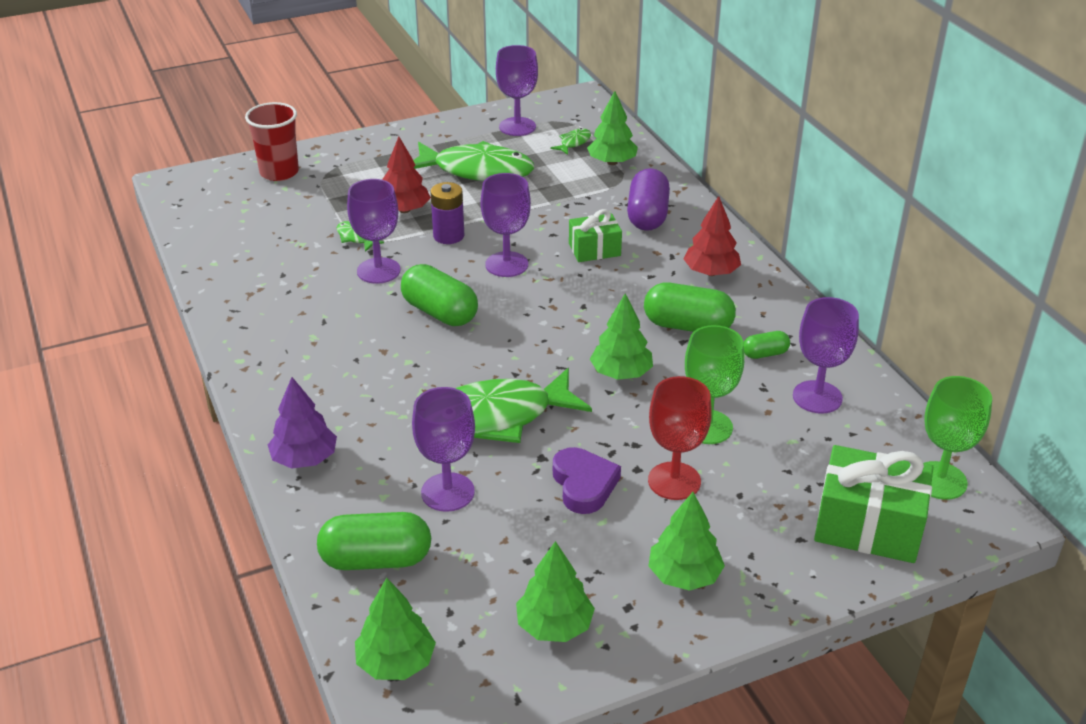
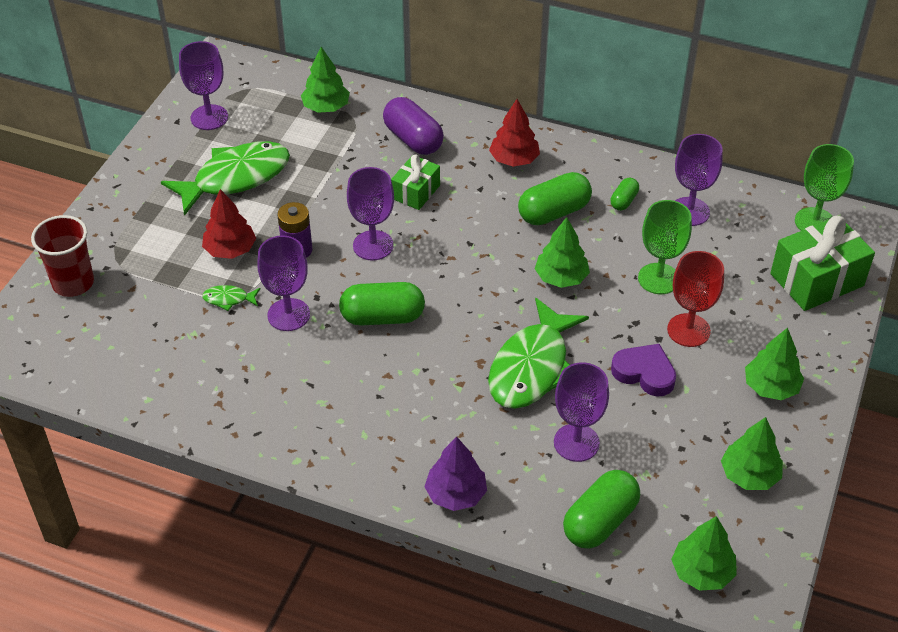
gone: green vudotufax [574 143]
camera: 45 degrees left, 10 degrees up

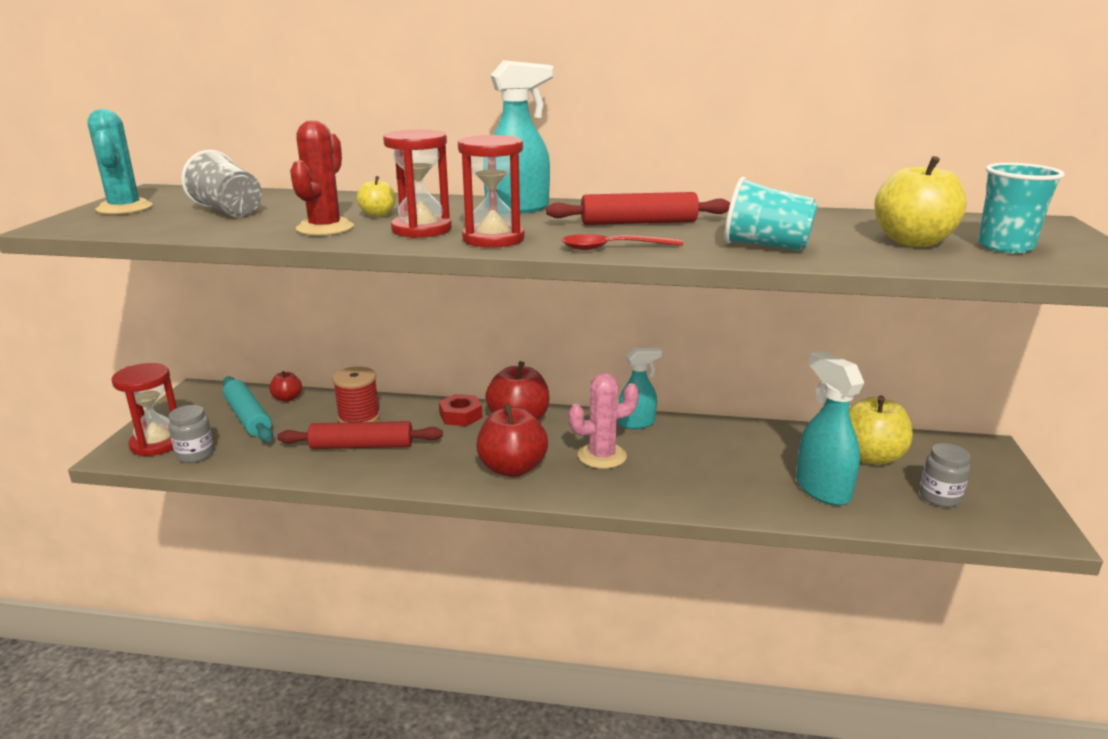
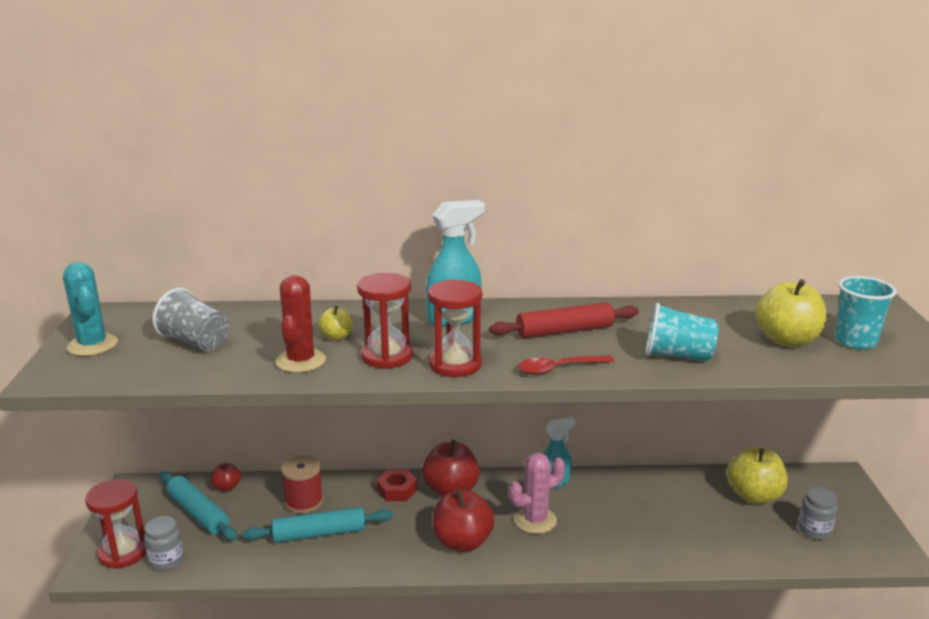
gone: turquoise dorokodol [822 489]
repainted: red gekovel [362 446] to turquoise gekovel [319 533]
camera: 10 degrees left, 0 degrees up

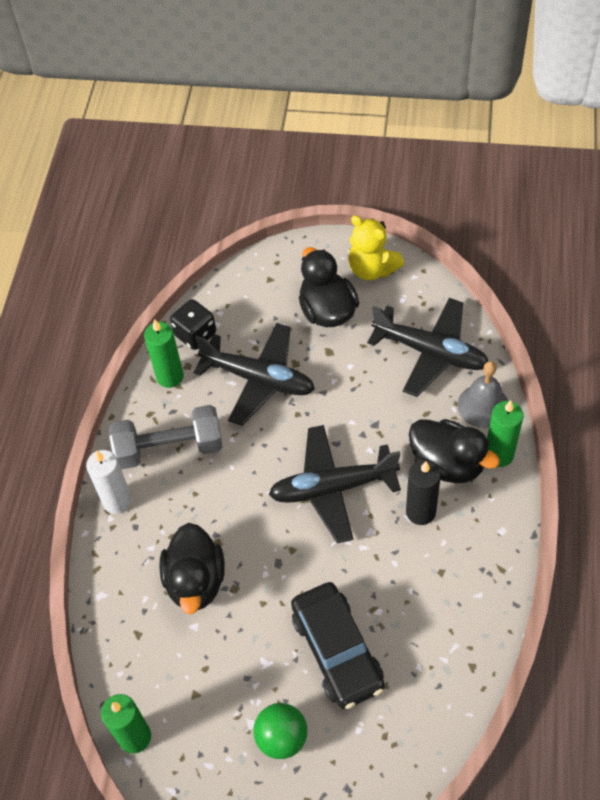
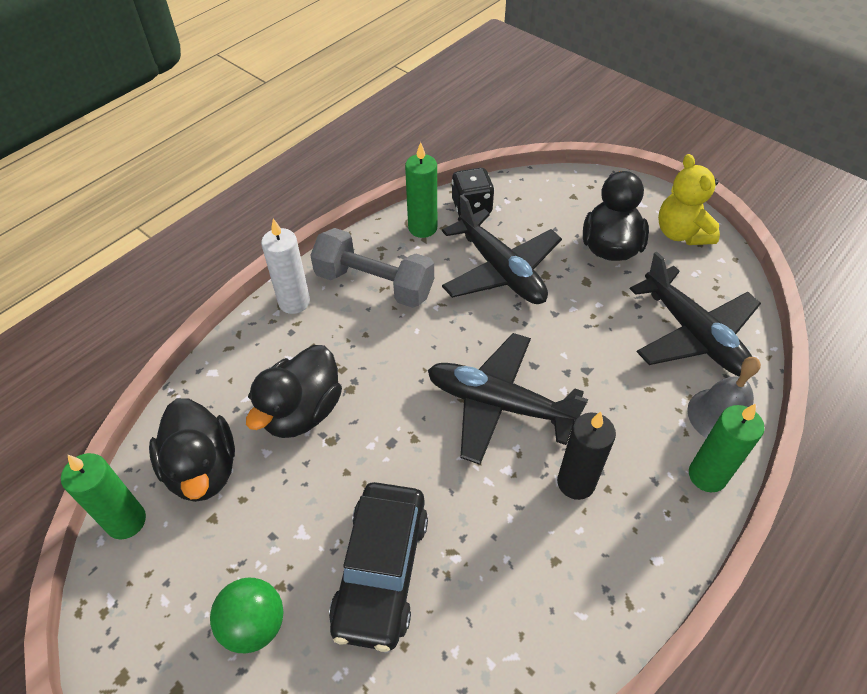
shifted: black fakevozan [447 464] to [203 469]
camera: 30 degrees right, 5 degrees down

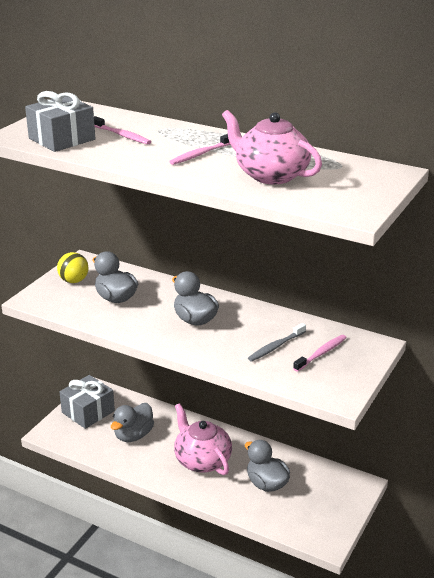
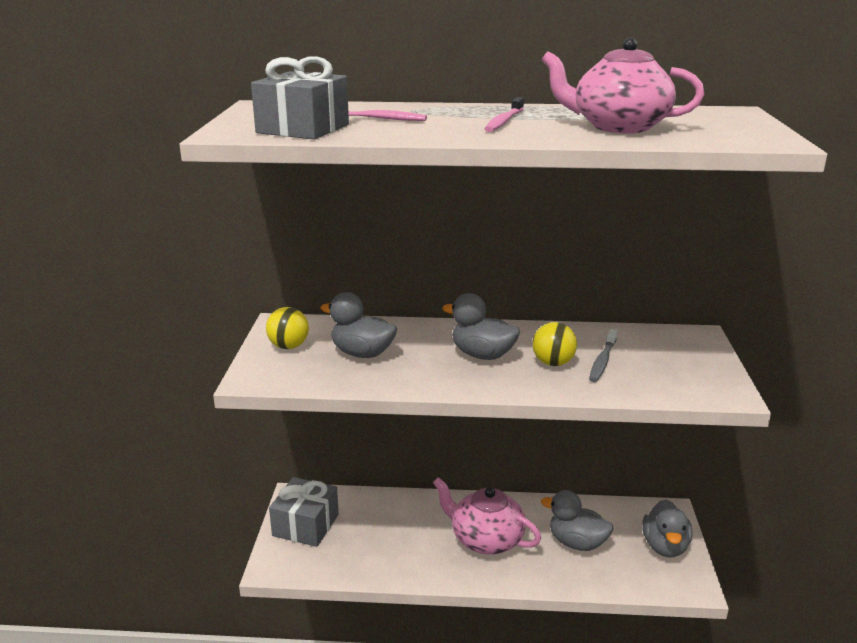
gone: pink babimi [321 353]
new: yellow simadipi [553 363]
shifted: grey fakevozan [133 435] to [665 546]
camera: 25 degrees left, 5 degrees down

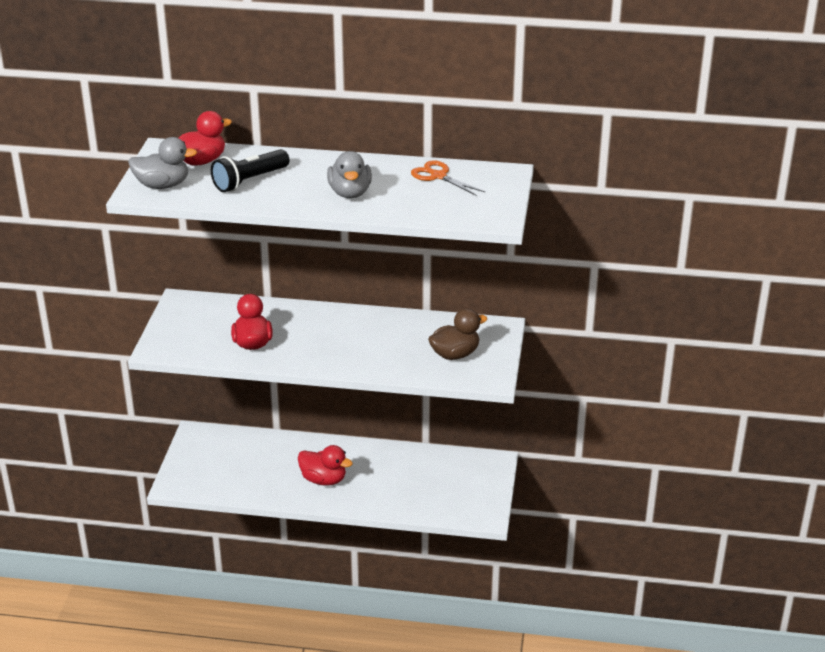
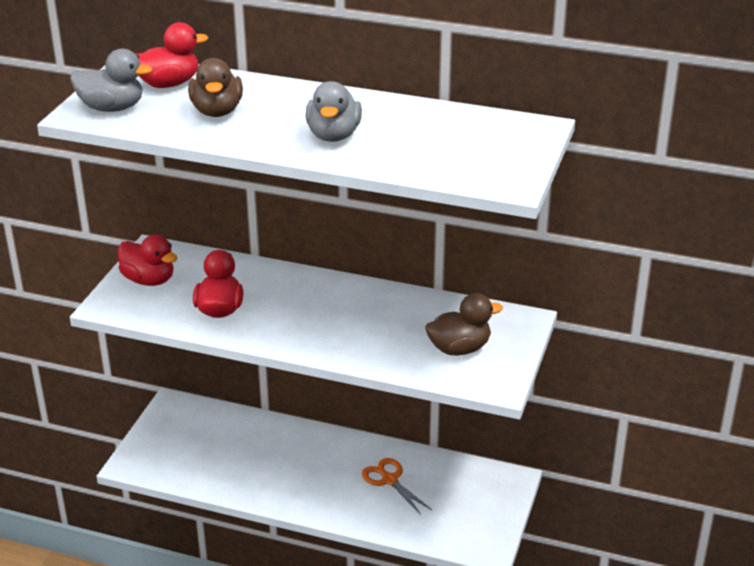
shifted: red fakevozan [323 479] to [149 280]; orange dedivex [438 176] to [389 480]
swapped: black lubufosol [250 181] to brown fakevozan [217 111]
camera: 10 degrees right, 0 degrees up

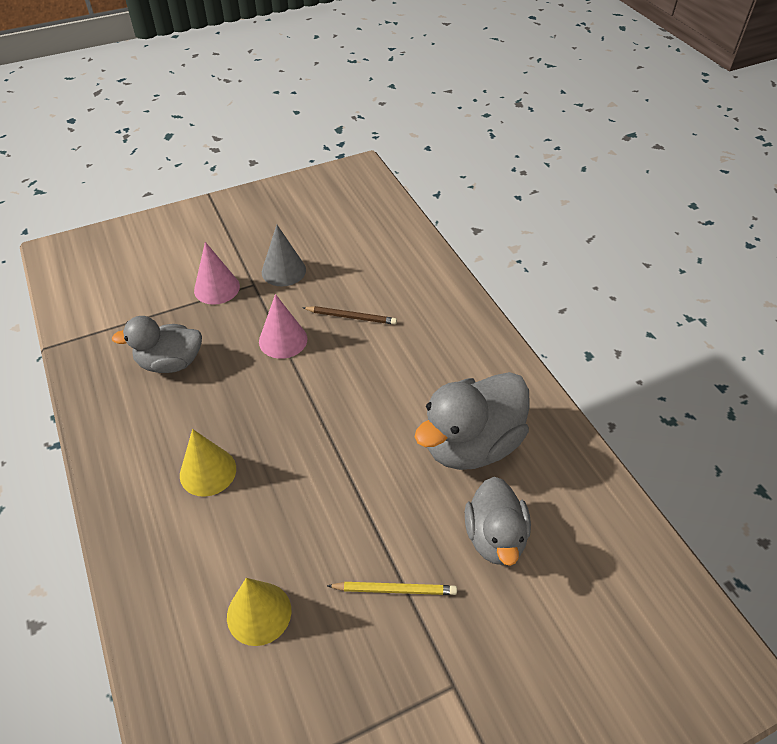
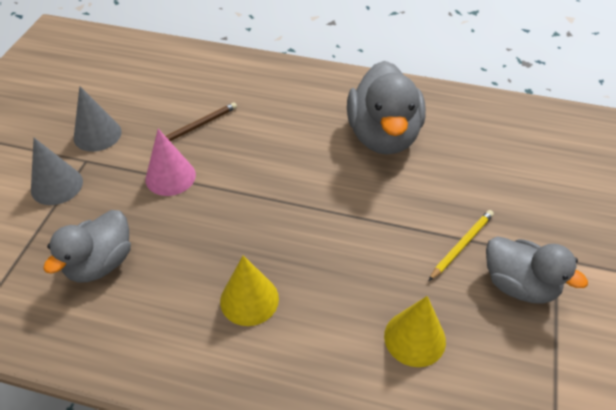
shifted: grey fakevozan [495 537] to [519 285]
repainted: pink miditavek [217 288] to grey miditavek [57 185]
camera: 50 degrees left, 0 degrees up

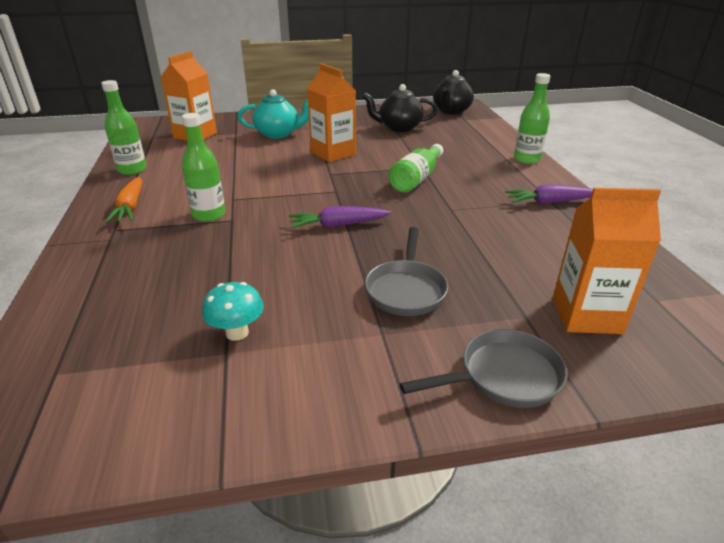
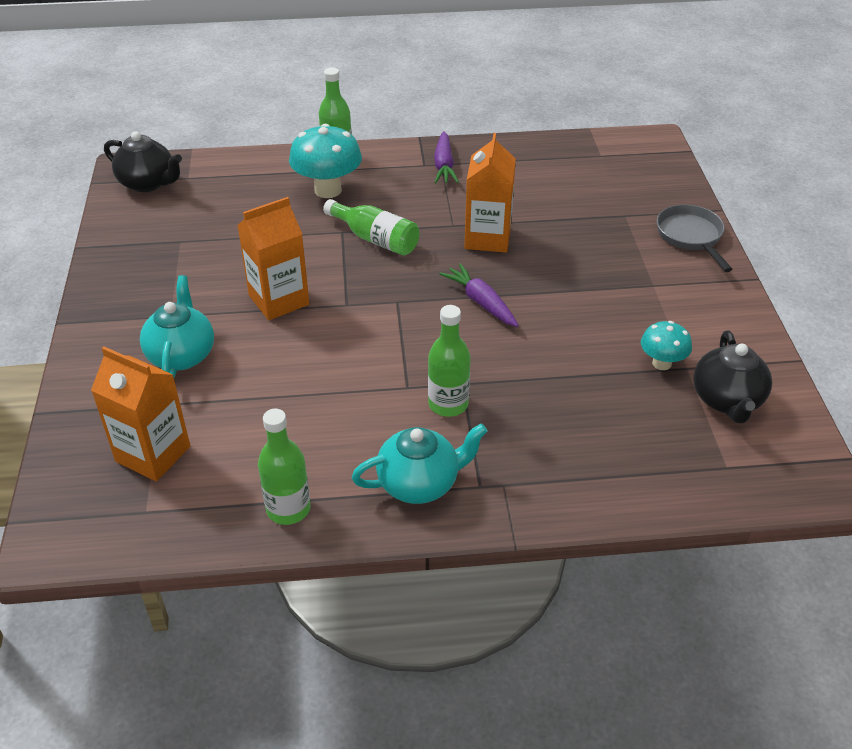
gone: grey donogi [406 290]
new: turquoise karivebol [328 190]
shifted: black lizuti [399 128] to [727 400]; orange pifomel [586 315] to [487 238]
swapped: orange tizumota [130 207] to turquoise lizuti [419 483]
rotated: purple tizumota [338 225] = [481 302] 150 degrees clockwise
camera: 85 degrees left, 10 degrees up

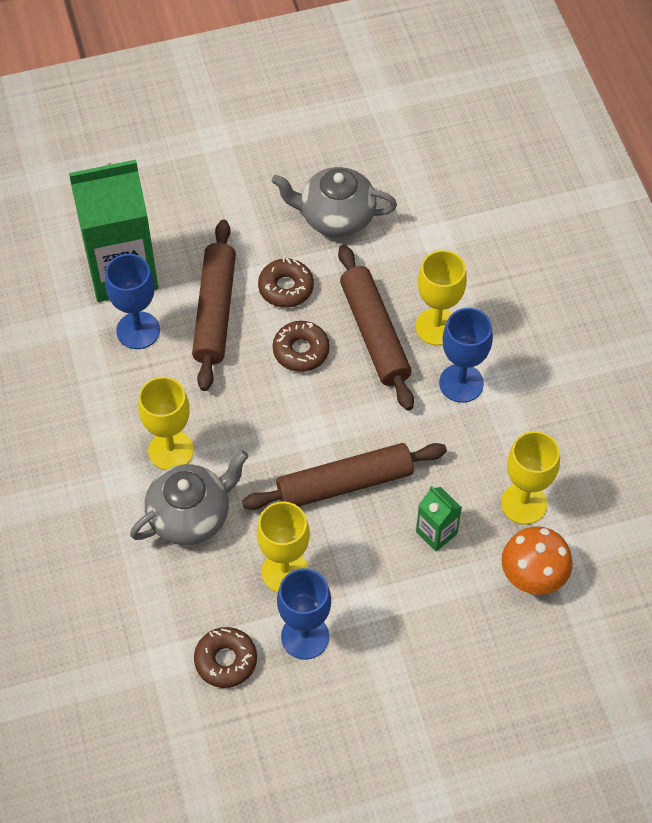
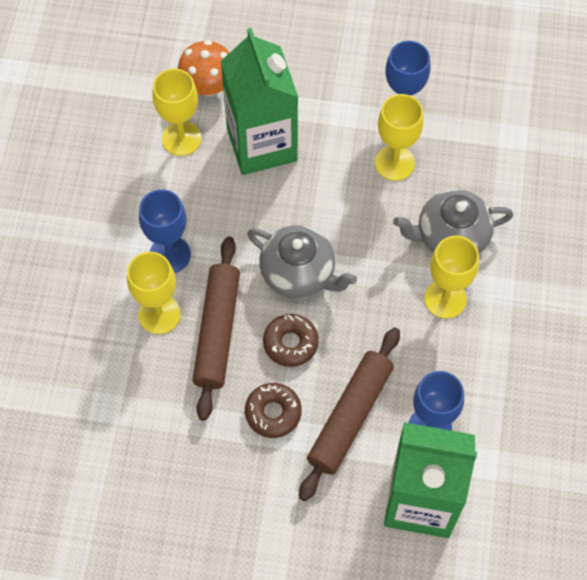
gone: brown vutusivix [226 660]; brown gekovel [345 484]
shifted: grey lizuti [336 217] to [299 273]
scaled: green pifomel [436 532] = [262 144] x2.27
camera: 155 degrees left, 5 degrees up

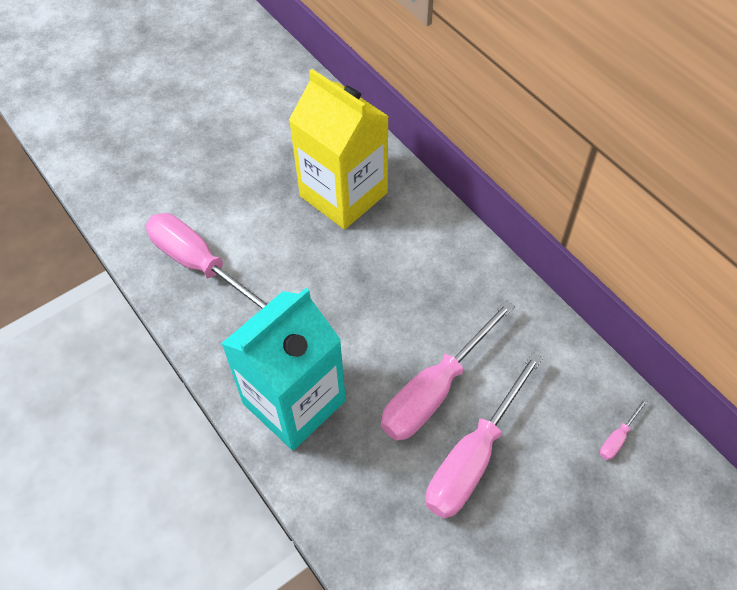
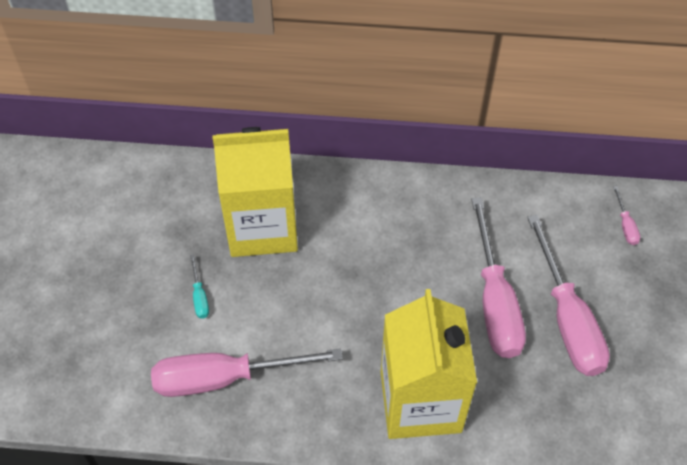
new: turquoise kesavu [199 297]
repainted: turquoise pifomel [294 402] to yellow pifomel [420 401]
camera: 50 degrees left, 0 degrees up

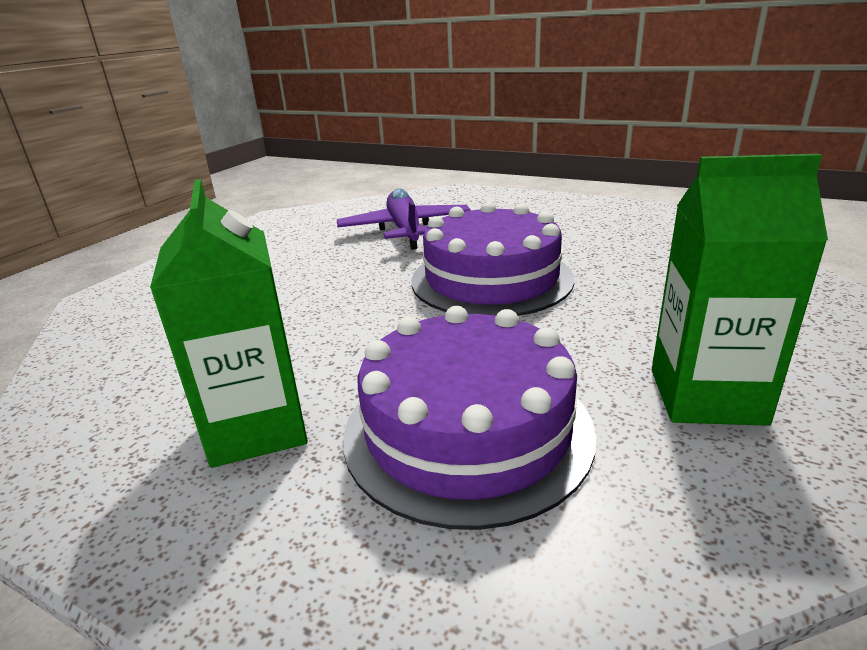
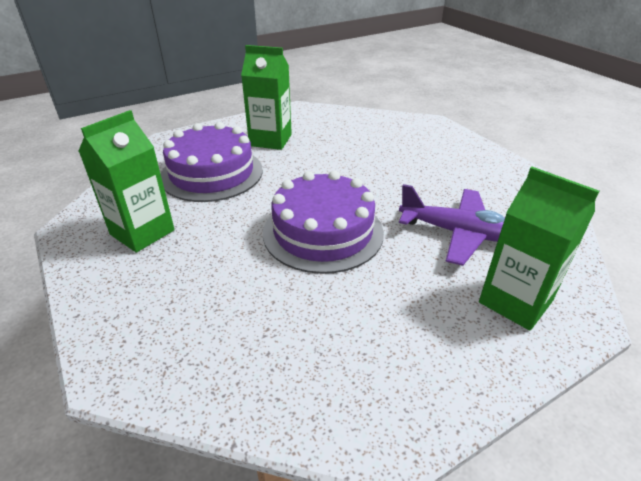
new: green pifomel [515 301]
camera: 120 degrees right, 10 degrees up

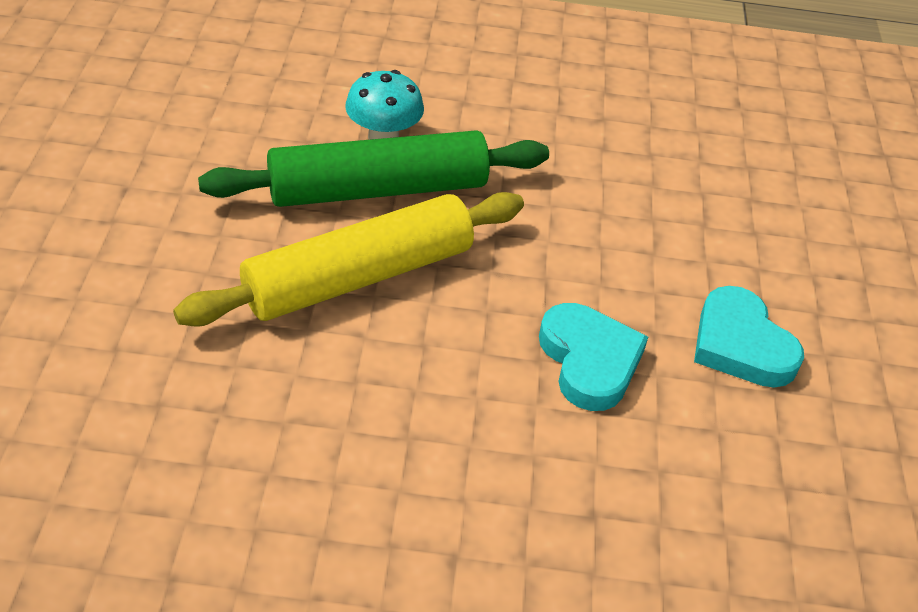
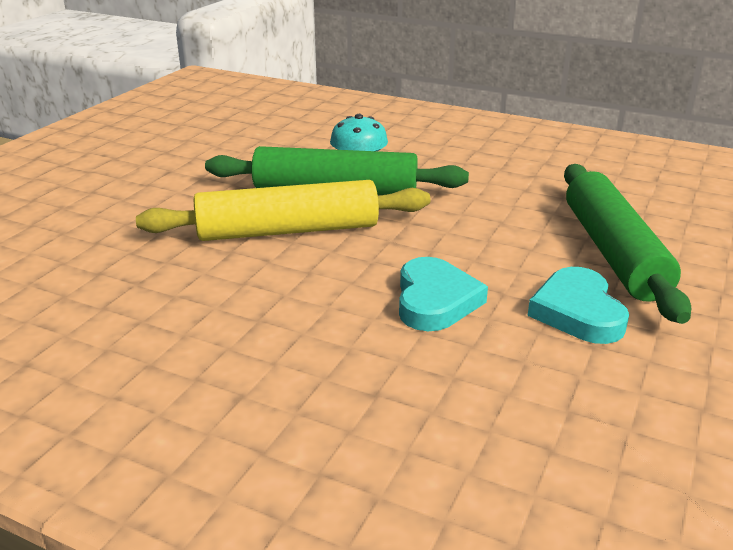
new: green gekovel [613 252]
camera: 25 degrees right, 15 degrees down

